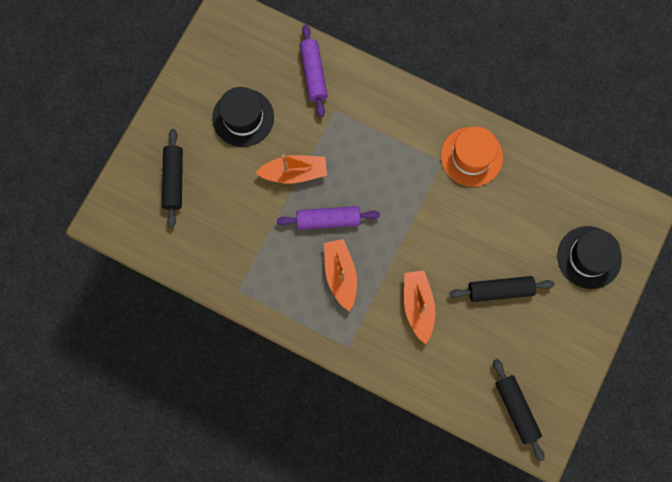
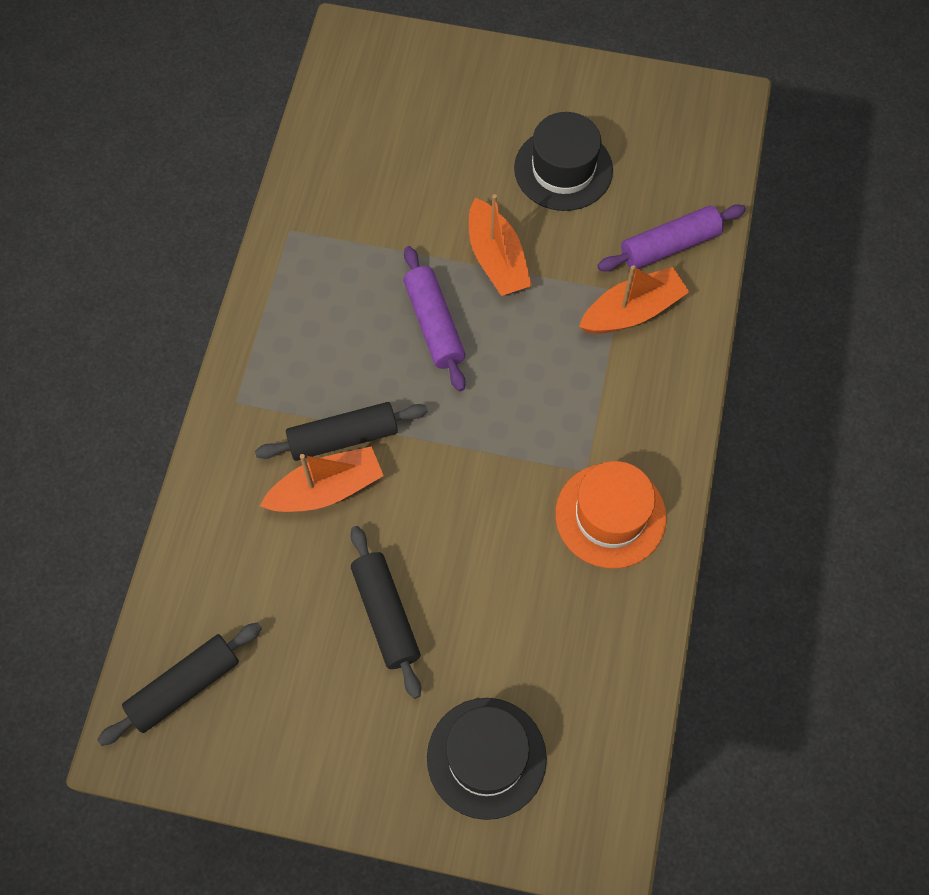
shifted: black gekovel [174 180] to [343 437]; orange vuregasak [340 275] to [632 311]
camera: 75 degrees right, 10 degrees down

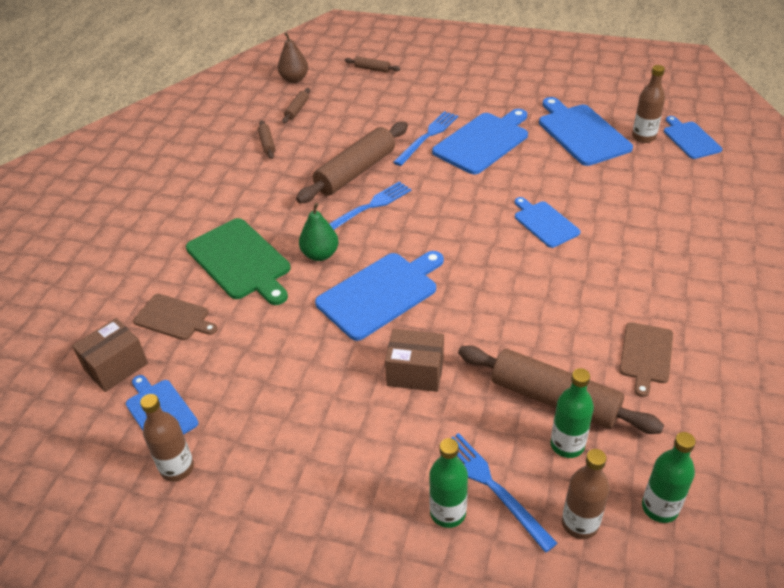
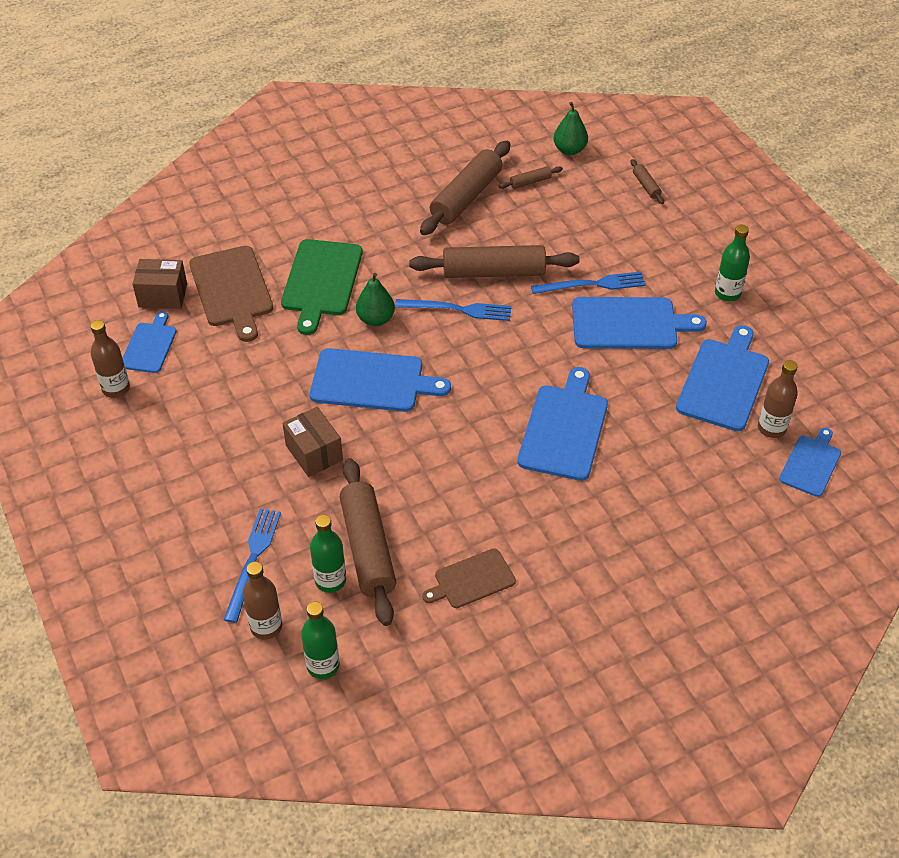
shifted: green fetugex [448 513] to [727 293]
repainted: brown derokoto [294 79] to green derokoto [569 150]
scaled: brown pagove [174 318] = [232 289] x1.66; brown gekovel [267 144] = [466 197] x2.27; blue pagove [545 223] = [564 429] x1.66
camera: 45 degrees right, 5 degrees up

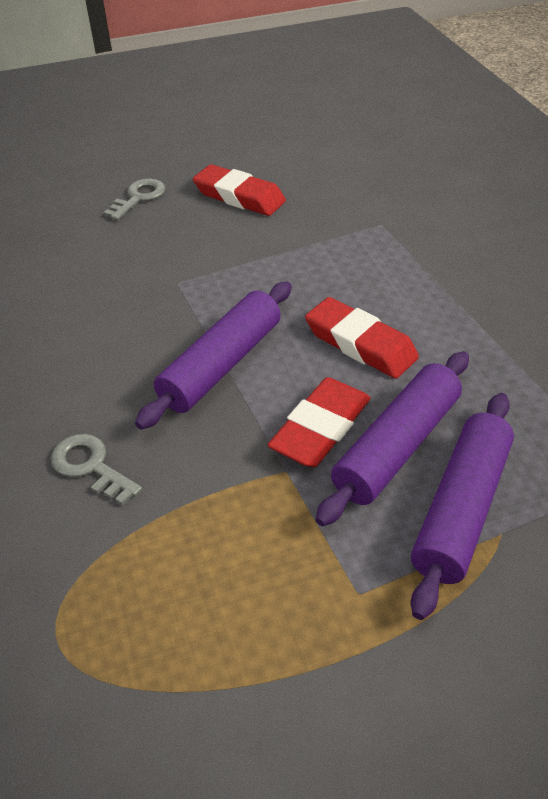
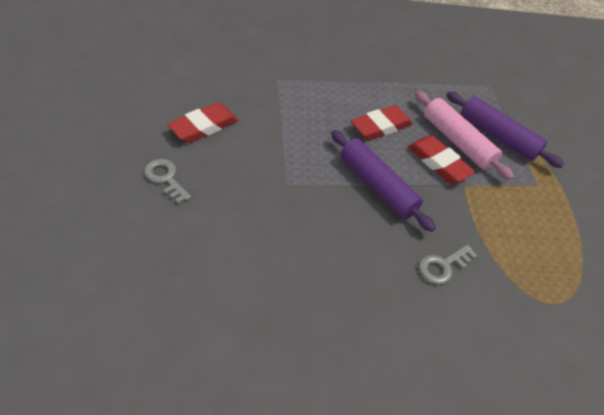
repainted: purple gekovel [397 446] to pink gekovel [457 141]
camera: 80 degrees left, 5 degrees up

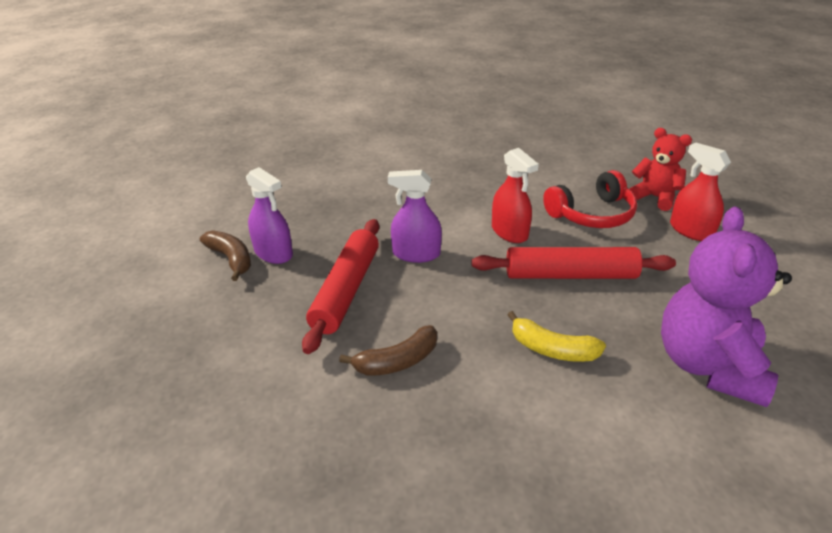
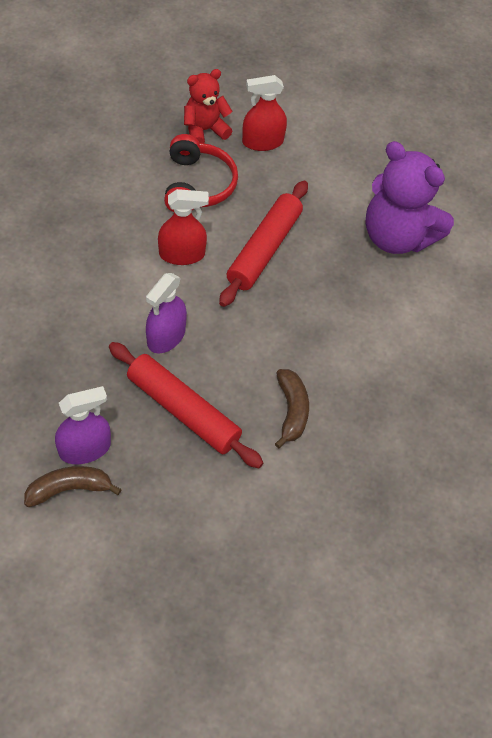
gone: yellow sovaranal [552 349]
camera: 70 degrees left, 20 degrees up

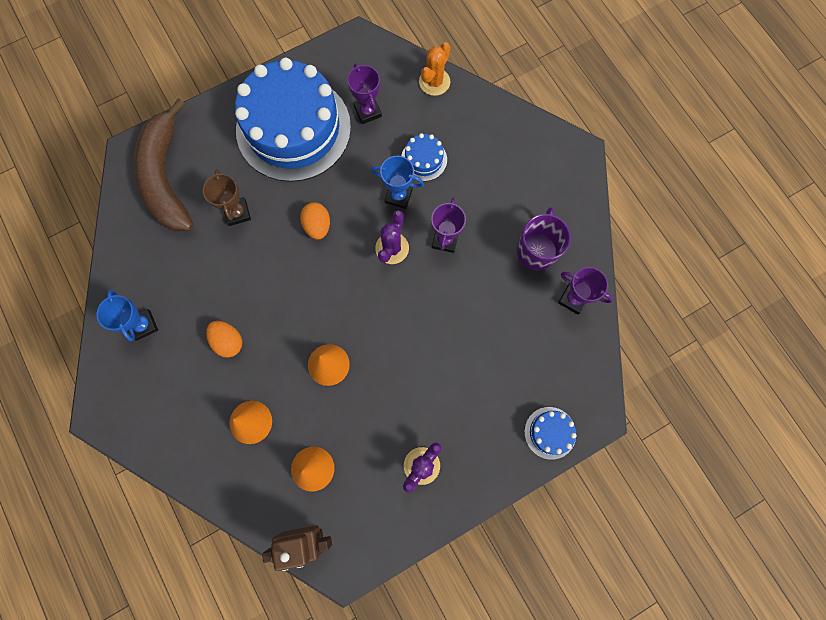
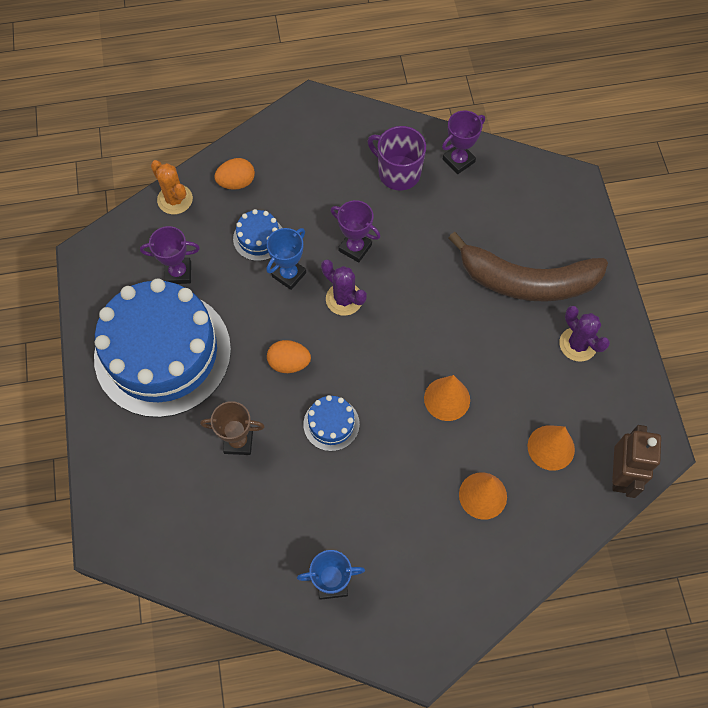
shifted: brown sovaranal [166 177] to [527 281]; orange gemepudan [228 341] to [236 182]; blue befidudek [550 432] to [331 424]
camera: 70 degrees left, 10 degrees down

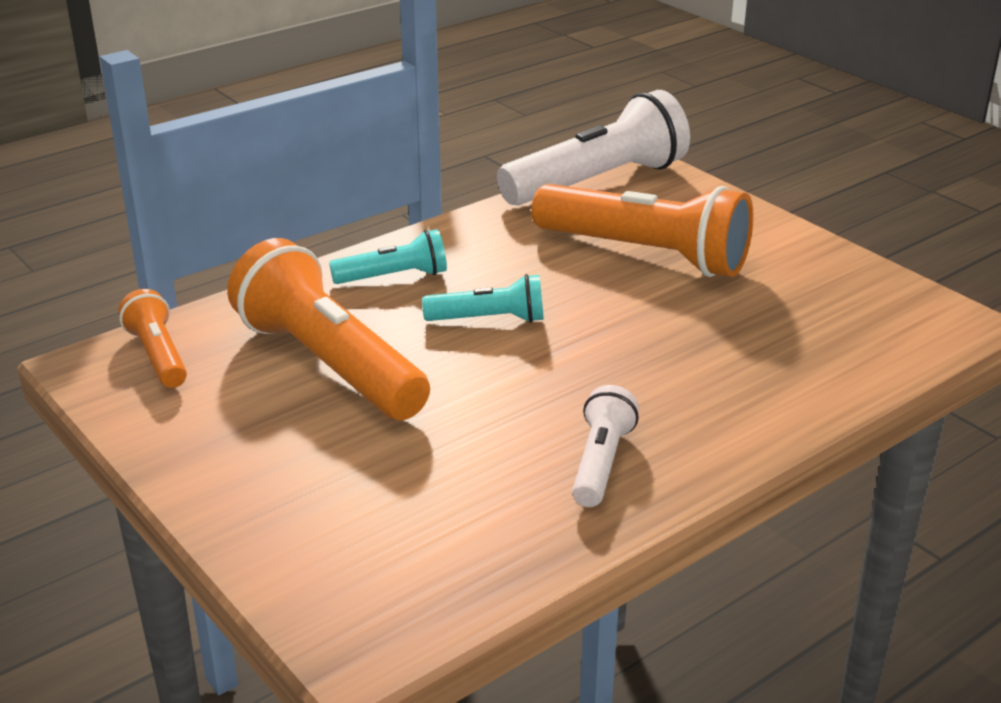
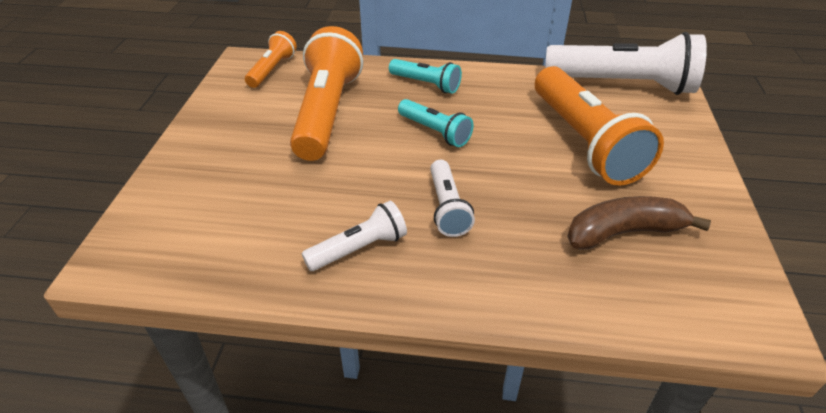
new: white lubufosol [447 208]; brown sovaranal [624 232]
camera: 45 degrees right, 10 degrees up

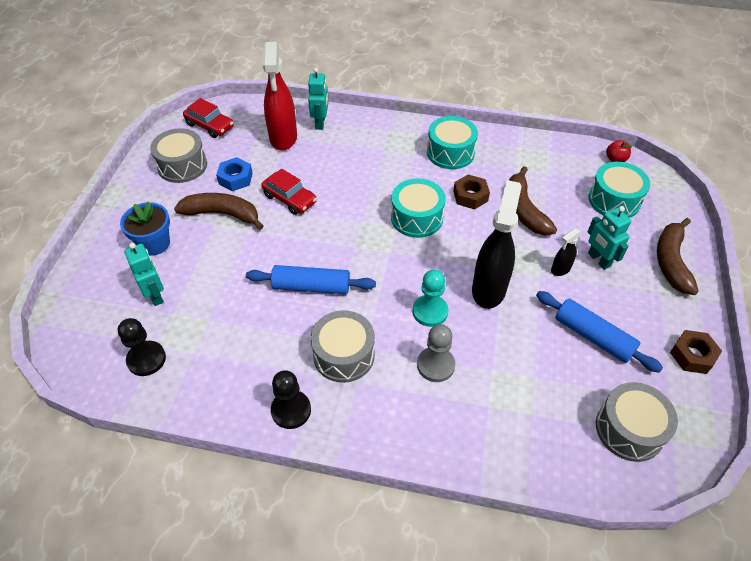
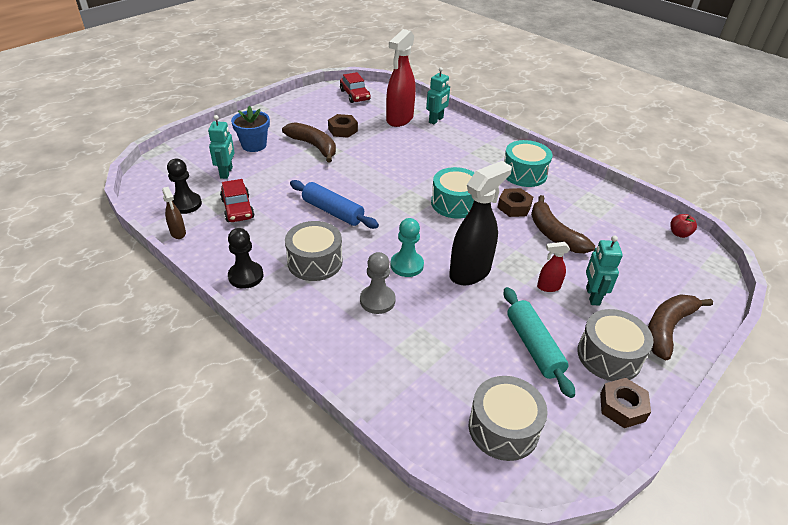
gone: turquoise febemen [614 200]
new: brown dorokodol [178 233]
shifted: grey febemen [182 165] to [609 356]; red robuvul [290 199] to [238 209]
repainted: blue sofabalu [235 178] to brown sofabalu [342 130]; blue gekovel [593 337] to turquoise gekovel [533 346]; black dorokodol [560 269] to red dorokodol [548 287]
rotated: brown sovaranal [524 210] = [554 234] 45 degrees counterclockwise
camera: 30 degrees right, 10 degrees down

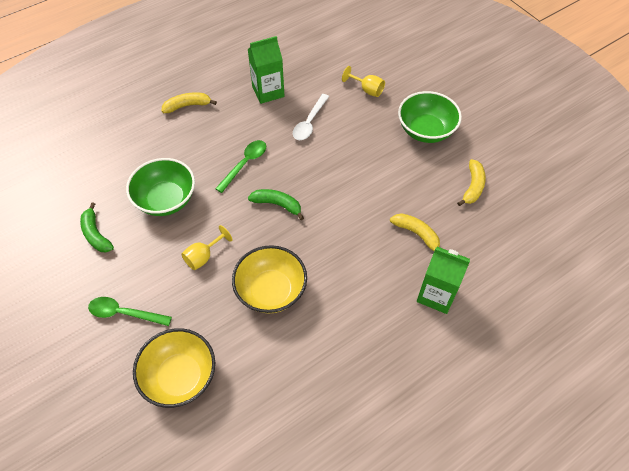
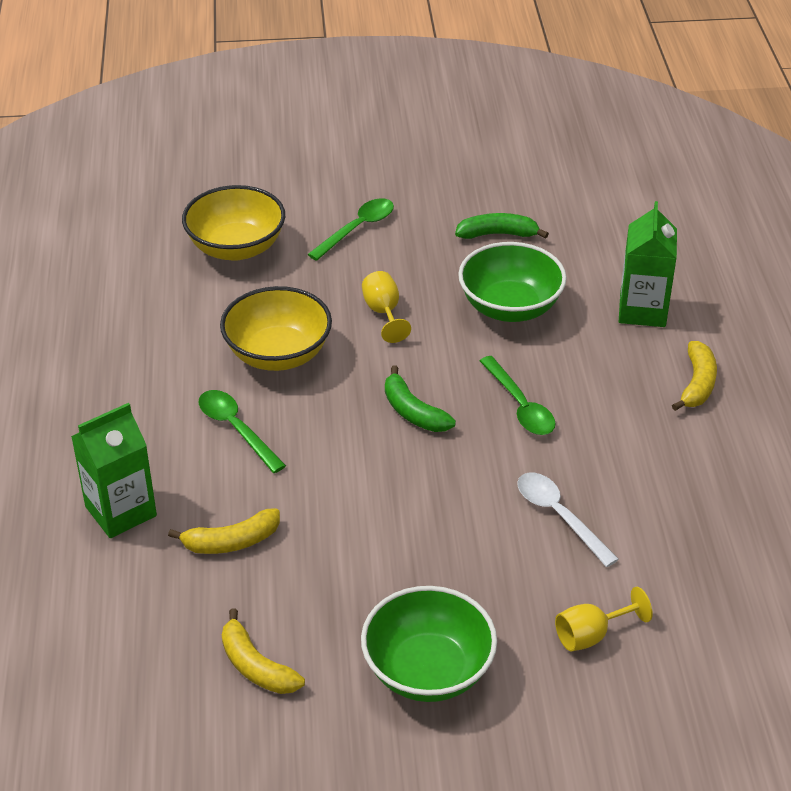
new: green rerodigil [236 429]
shifted: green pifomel [268 92] to [642 310]
rotated: green sovaranal [277 205] = [413 412] 90 degrees clockwise
camera: 120 degrees right, 15 degrees down

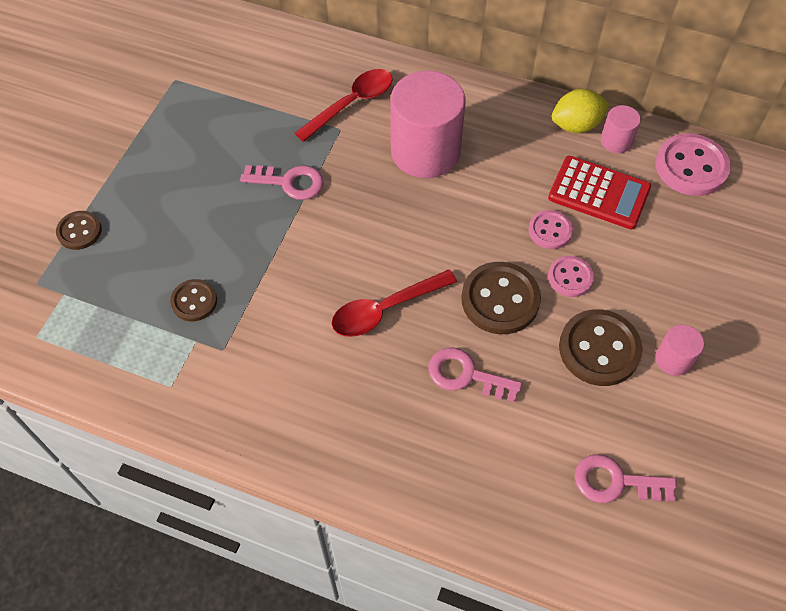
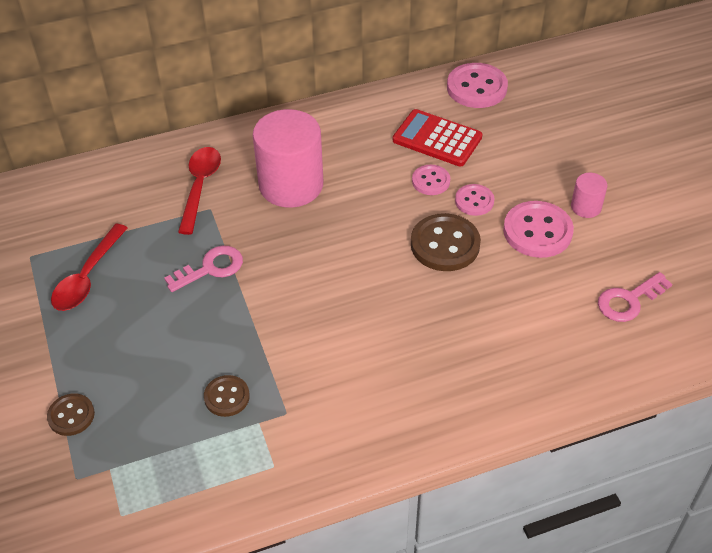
gone: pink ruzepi [466 375]; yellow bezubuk [576 125]; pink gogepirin [616 141]
shifted: red rerodigil [385 309] to [88 277]
repainted: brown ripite [599 349] to pink ripite [537 231]
rotated: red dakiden [599 193] = [437 139] 135 degrees counterclockwise
camera: 40 degrees left, 10 degrees down

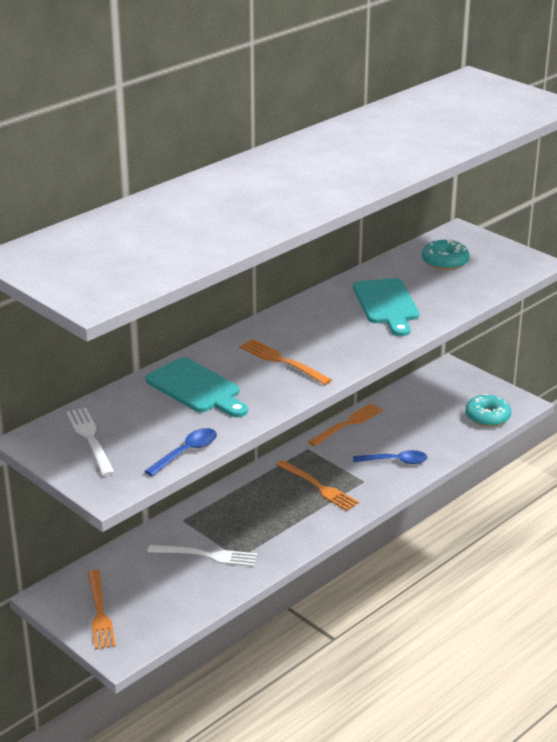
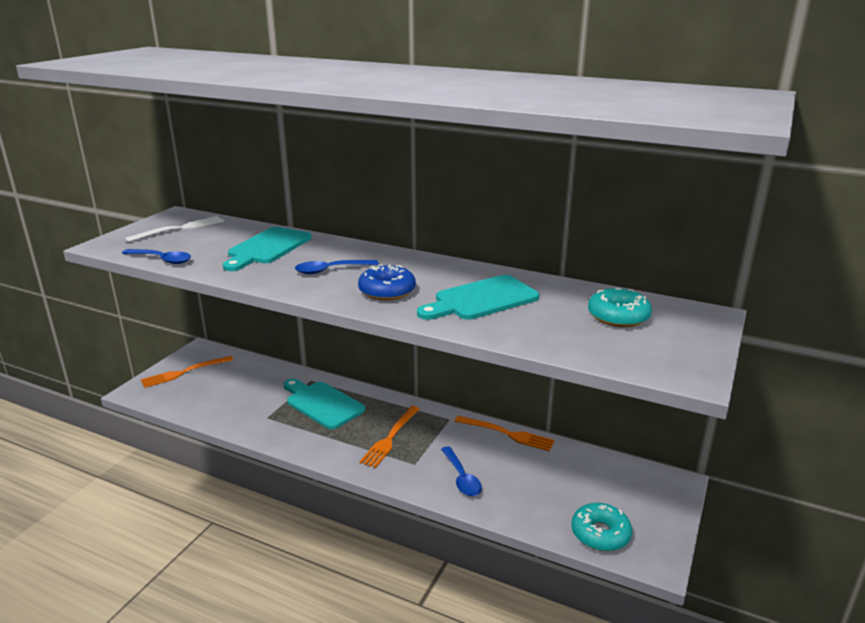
gone: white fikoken [208 555]
new: turquoise pagove [322 403]; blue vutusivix [387 291]
swapped: orange fikoken [281 361] to blue rerodigil [331 270]
camera: 70 degrees right, 5 degrees down

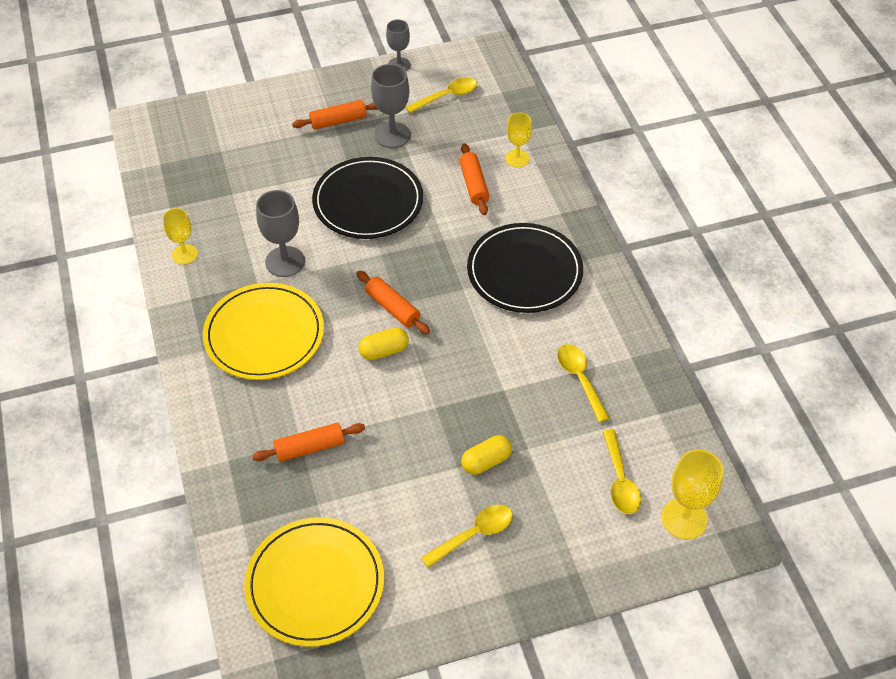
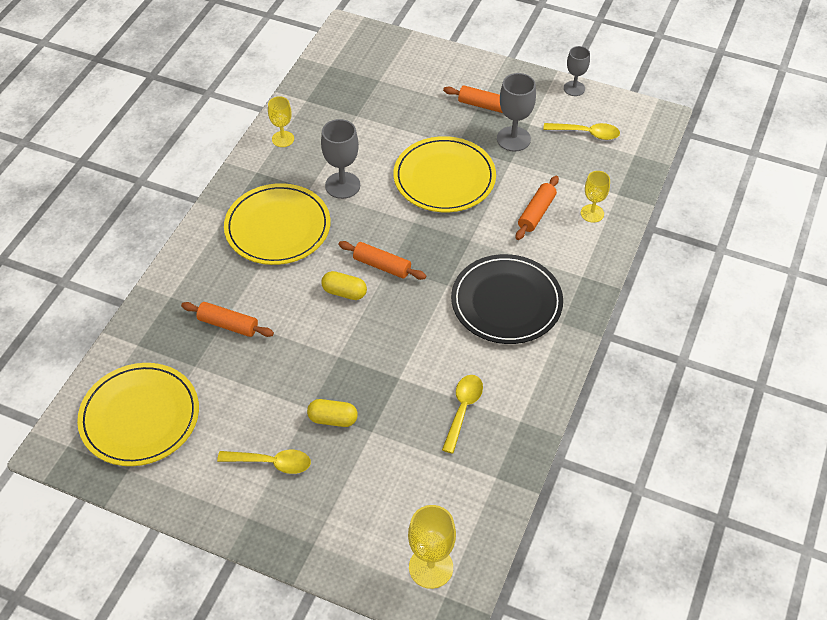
gone: yellow rerodigil [620 480]
repainted: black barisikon [368 201] to yellow barisikon [444 178]
rotated: orange gekovel [392 308] = [382 266] 60 degrees counterclockwise
camera: 40 degrees right, 0 degrees up

